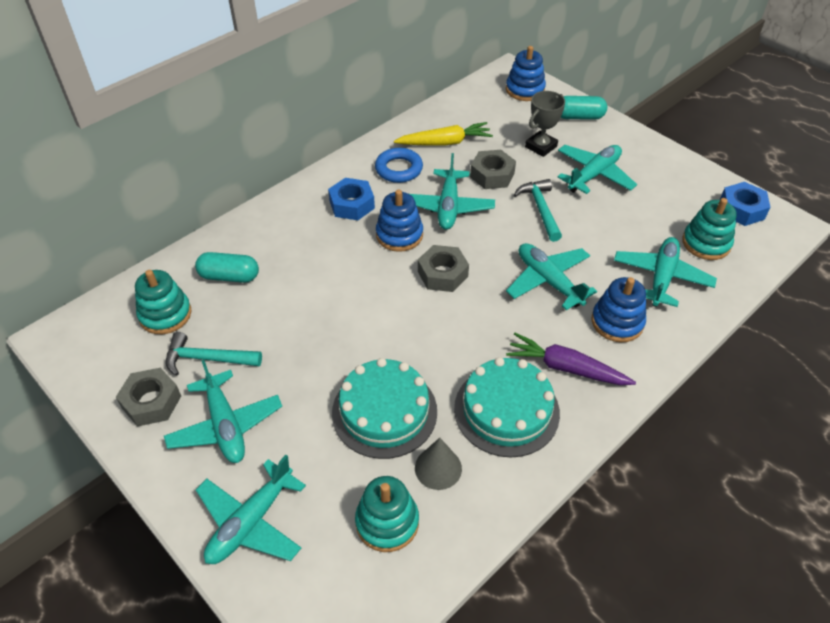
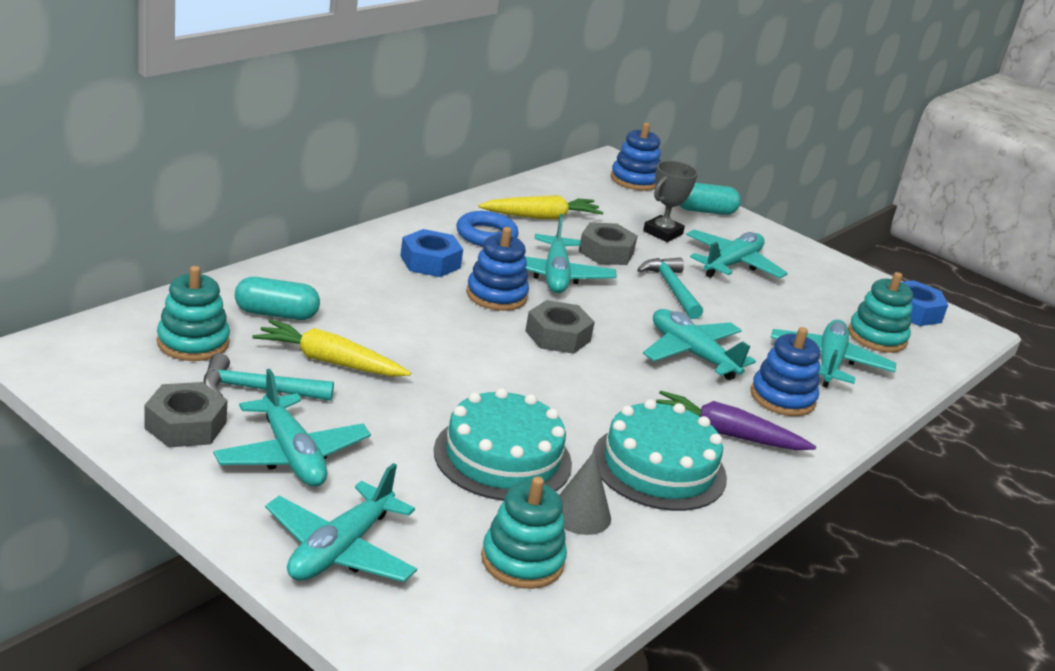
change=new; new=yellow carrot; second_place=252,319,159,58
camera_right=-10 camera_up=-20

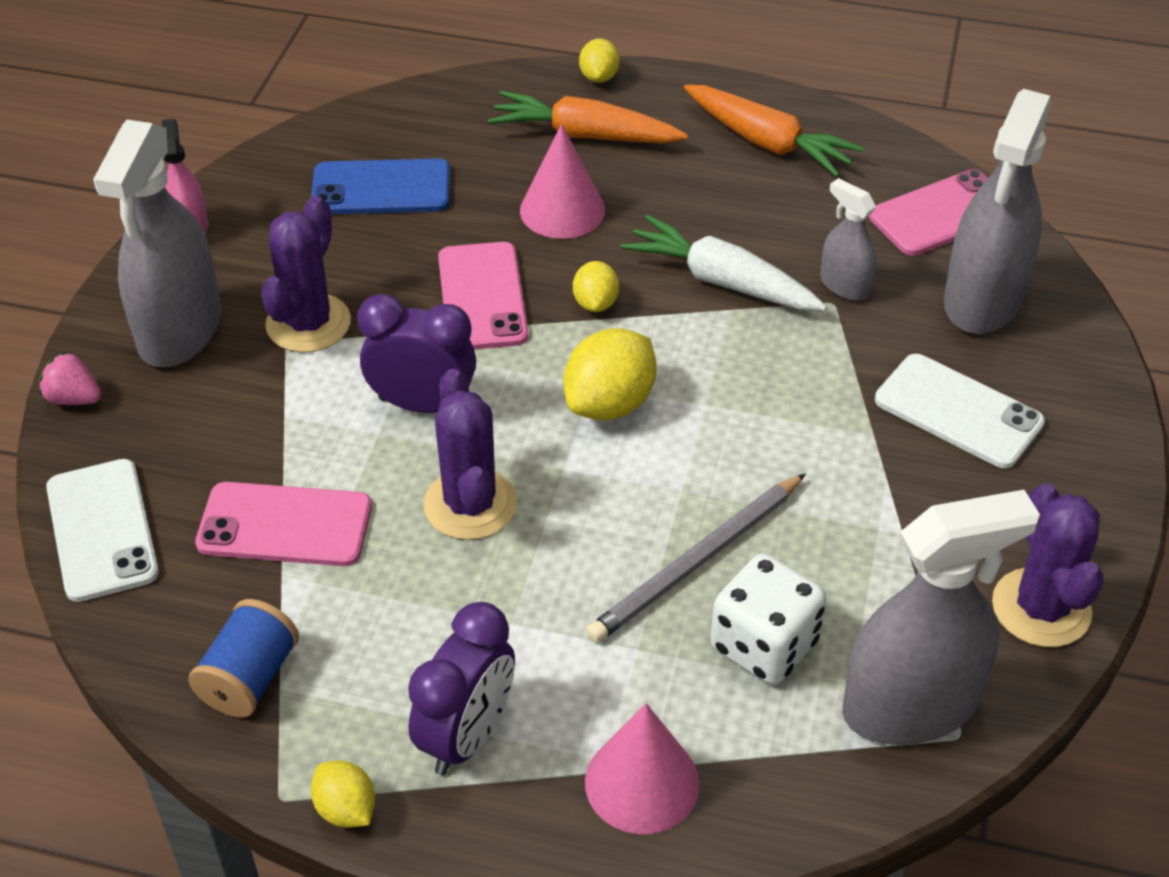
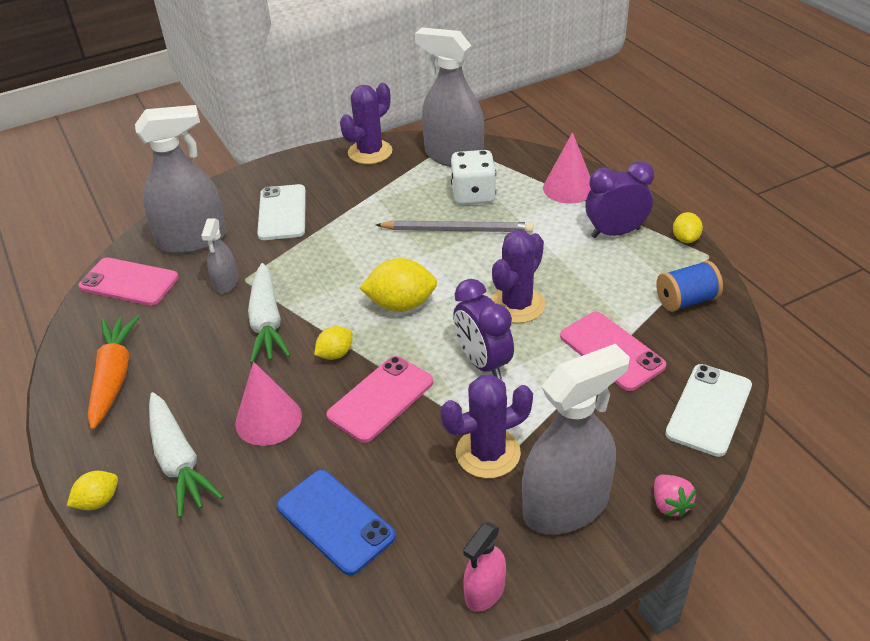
change=repainted; old=orange carrot; new=white carrot; first_place=488,91,200,52; second_place=149,392,74,126
camera_right=-130 camera_up=-5

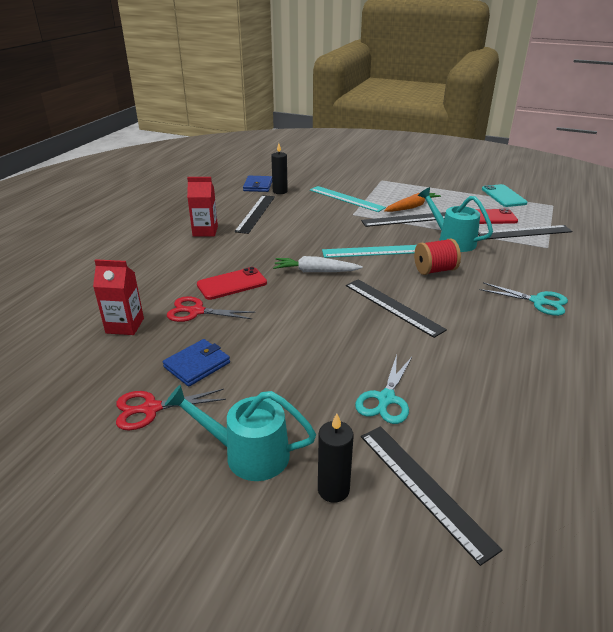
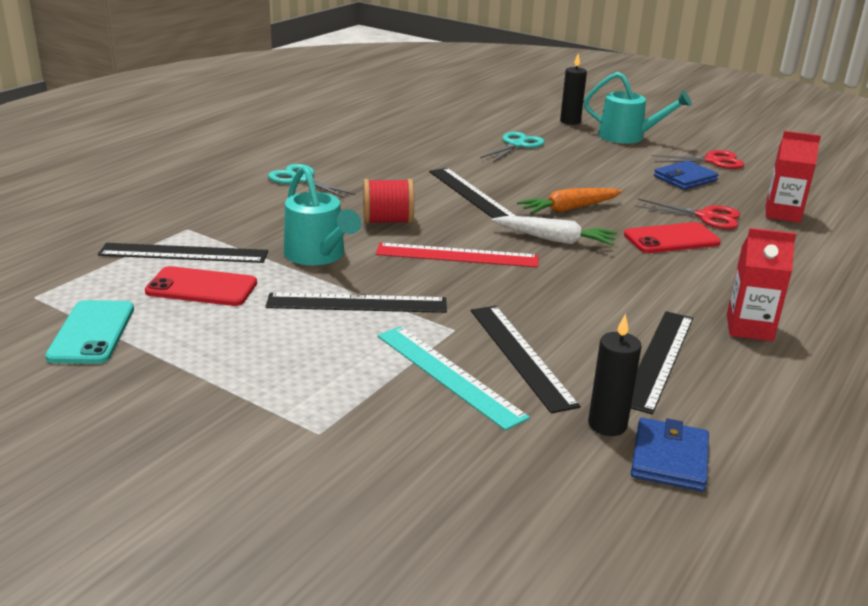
change=repainted; old=turquoise ruler; new=red ruler; first_place=322,245,95,13; second_place=376,243,162,24
change=shifted; old=black ruler; first_place=361,426,141,140; second_place=471,306,109,108
change=shifted; old=orange carrot; first_place=384,193,57,19; second_place=517,188,105,26
camera_right=-170 camera_up=-5

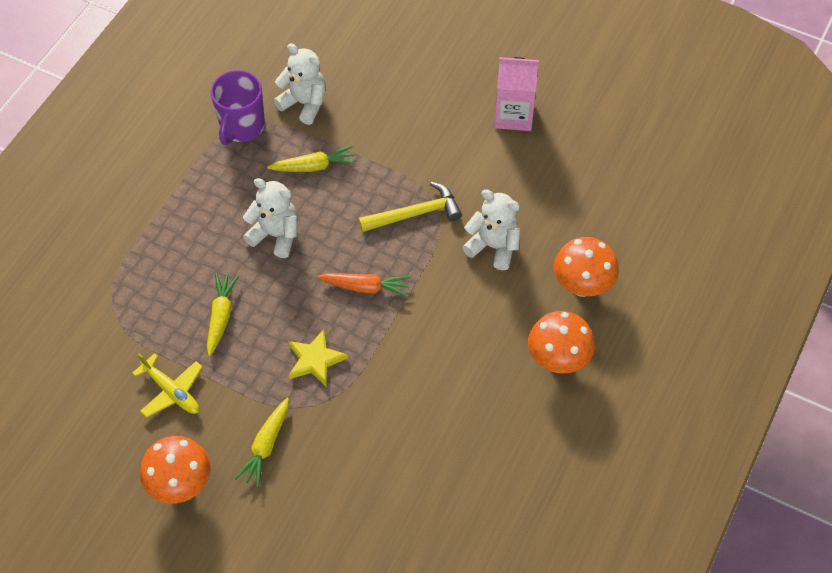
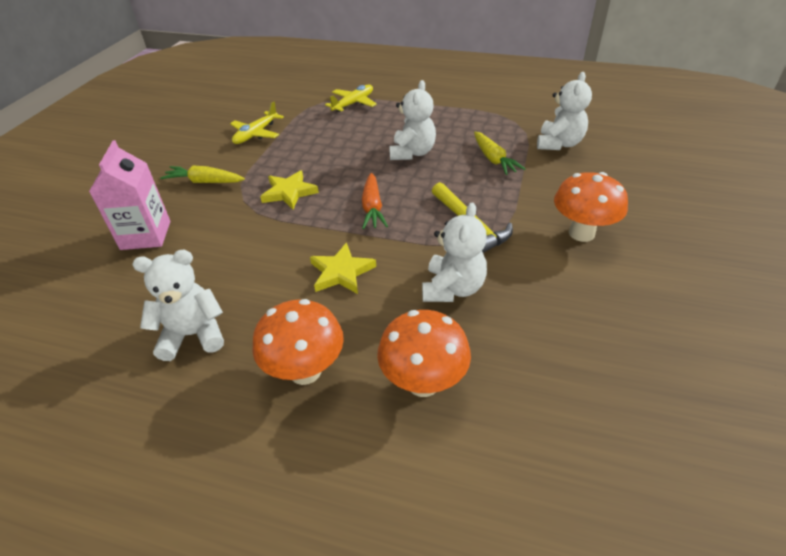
change=shifted; old=pink carton; first_place=494,57,45,74; second_place=89,140,81,110
change=new; new=white teddy bear; second_place=132,250,92,111
change=new; new=yellow star; second_place=310,243,66,51
change=new; new=yellow plane; second_place=325,85,52,27
change=shifted; old=orange mushroom; first_place=140,436,71,68; second_place=554,172,74,70
change=gone; old=yellow carrot; first_place=207,273,32,83
change=gone; old=purple mug; first_place=210,70,55,75
camera_right=80 camera_up=-15

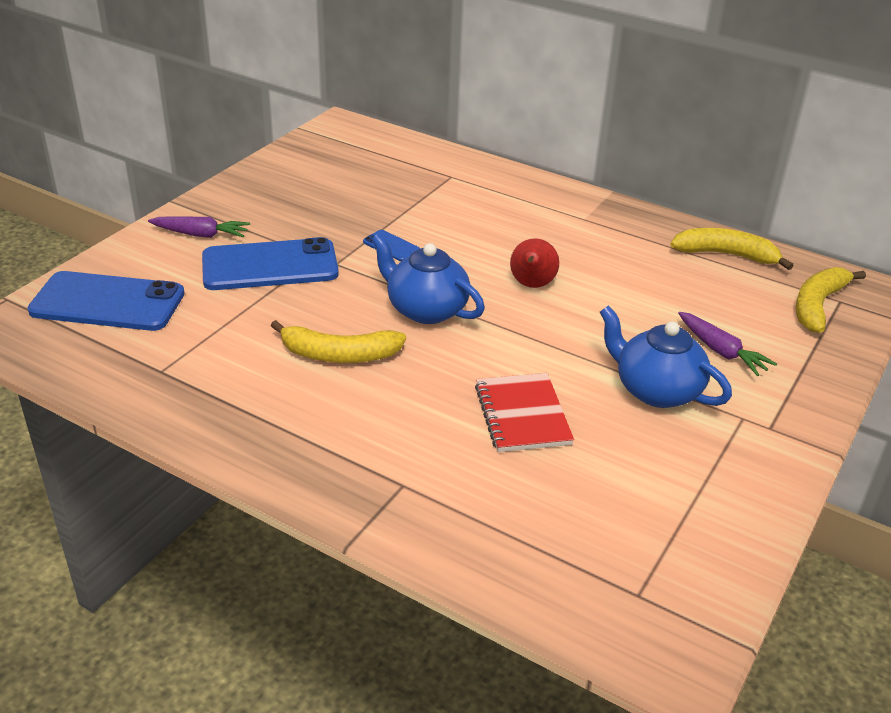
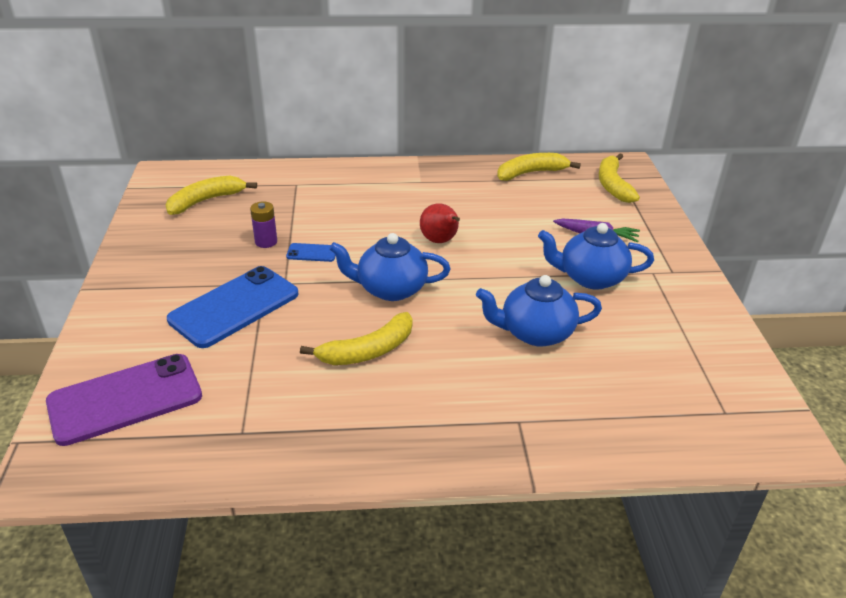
change=repainted; old=blue phone; new=purple phone; first_place=27,271,158,60; second_place=46,354,156,92
change=new; new=yellow banana; second_place=166,176,91,39
change=new; new=purple battery; second_place=250,201,27,47
change=swapped; old=red notebook; new=blue teapot; first_place=475,373,99,79; second_place=476,275,126,72
change=gone; old=purple carrot; first_place=148,216,102,22
camera_right=-35 camera_up=0

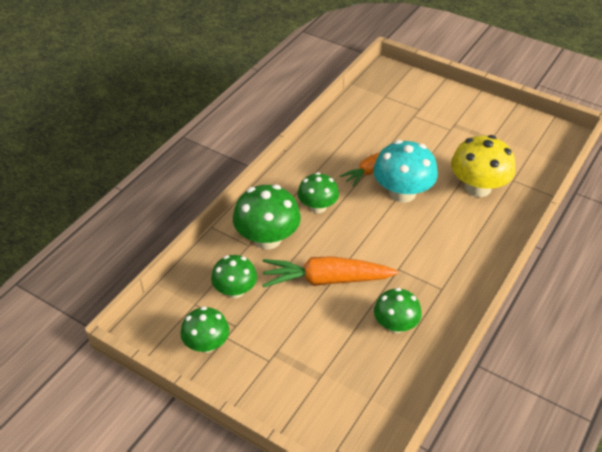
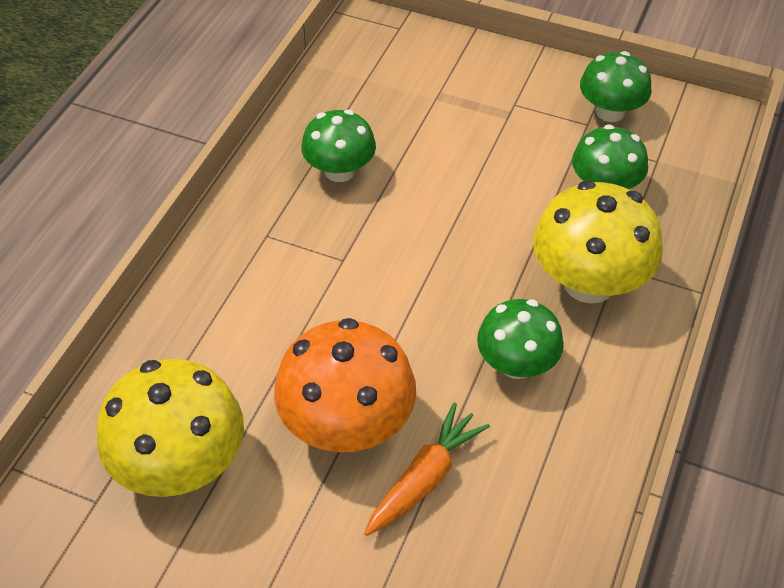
change=repainted; old=turquoise mushroom; new=orange mushroom; first_place=373,140,65,63; second_place=274,318,142,134
change=repainted; old=green mushroom; new=yellow mushroom; first_place=233,185,68,64; second_place=533,181,130,123
change=gone; old=orange carrot; first_place=262,256,136,32
camera_right=170 camera_up=5

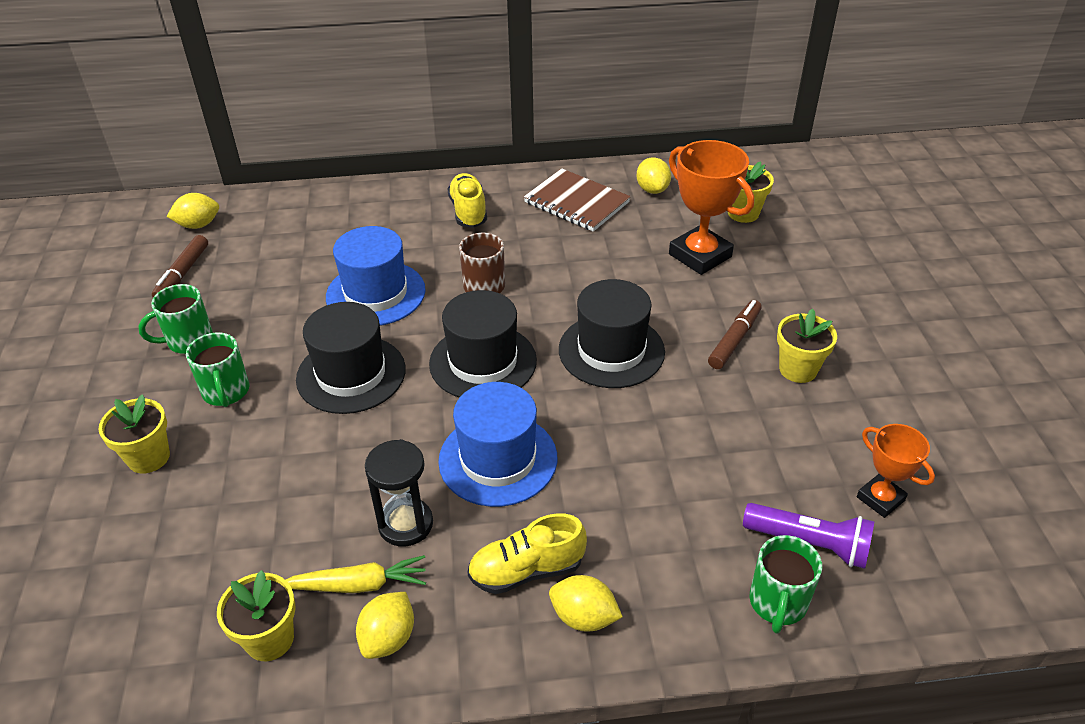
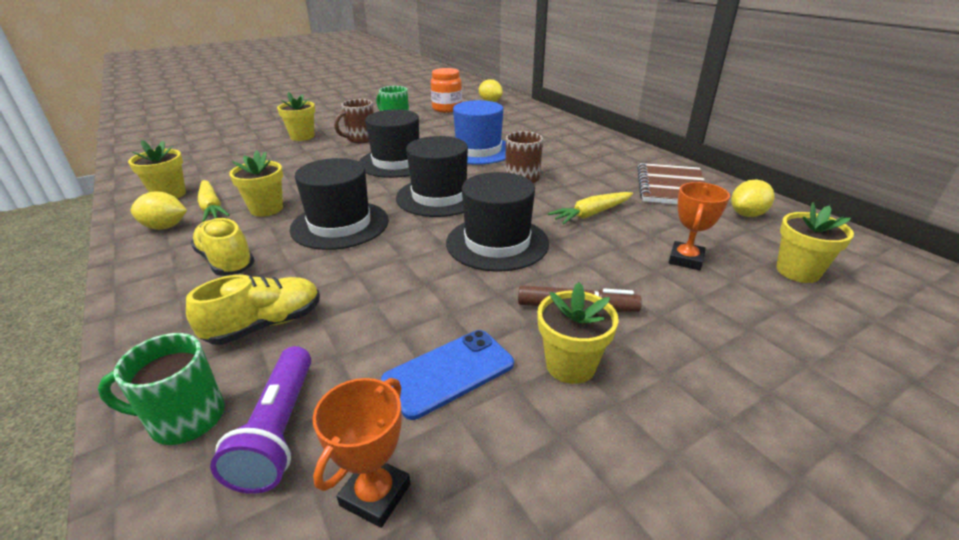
change=shifted; old=yellow shoe; first_place=447,173,40,55; second_place=186,275,134,70
change=swapped; old=black hourglass; new=yellow flower pot; first_place=365,439,68,107; second_place=229,150,54,66
change=repainted; old=blue hat; new=black hat; first_place=438,382,119,125; second_place=289,158,100,92
change=repainted; old=green mug; new=brown mug; first_place=186,332,63,75; second_place=334,99,40,44
change=new; new=blue phone; second_place=381,330,133,90
change=swapped; old=brown marker; new=orange jar; first_place=152,235,56,62; second_place=431,68,31,45
change=new; new=yellow carrot; second_place=548,192,85,32
change=scaled; old=orange trophy; first_place=669,140,85,135; second_place=669,182,61,88; factor=0.58
change=gone; old=yellow lemon; first_place=549,575,74,56
camera_right=65 camera_up=-10

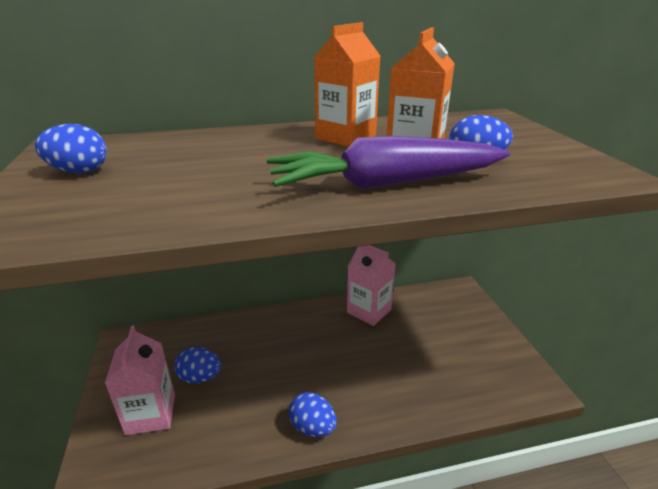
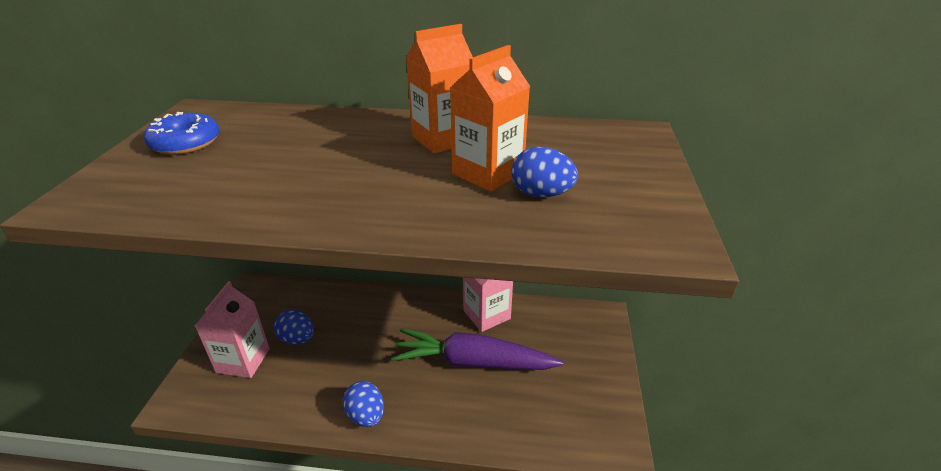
change=swapped; old=blue egg; new=blue donut; first_place=35,124,72,49; second_place=144,112,75,43
change=shifted; old=purple carrot; first_place=267,136,243,54; second_place=391,328,172,42
camera_right=20 camera_up=5

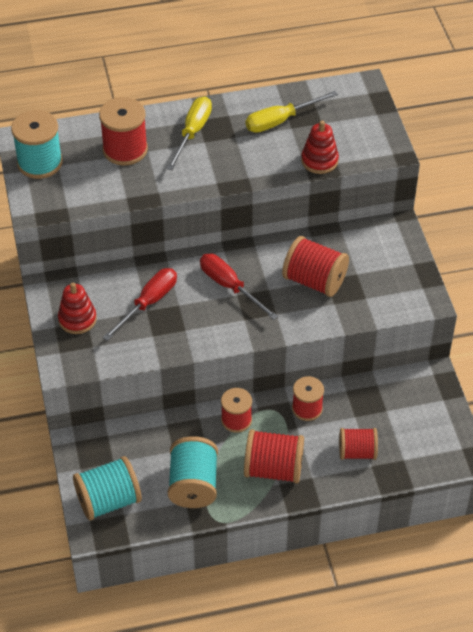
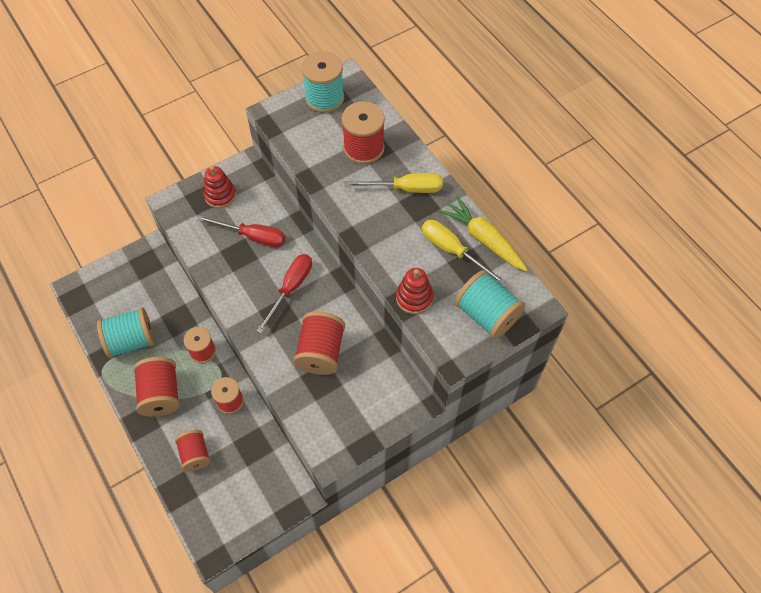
change=new; new=yellow carrot; second_place=439,196,89,75
change=shifted; old=turquoise spool; first_place=73,456,69,65; second_place=455,270,70,69
camera_right=70 camera_up=10

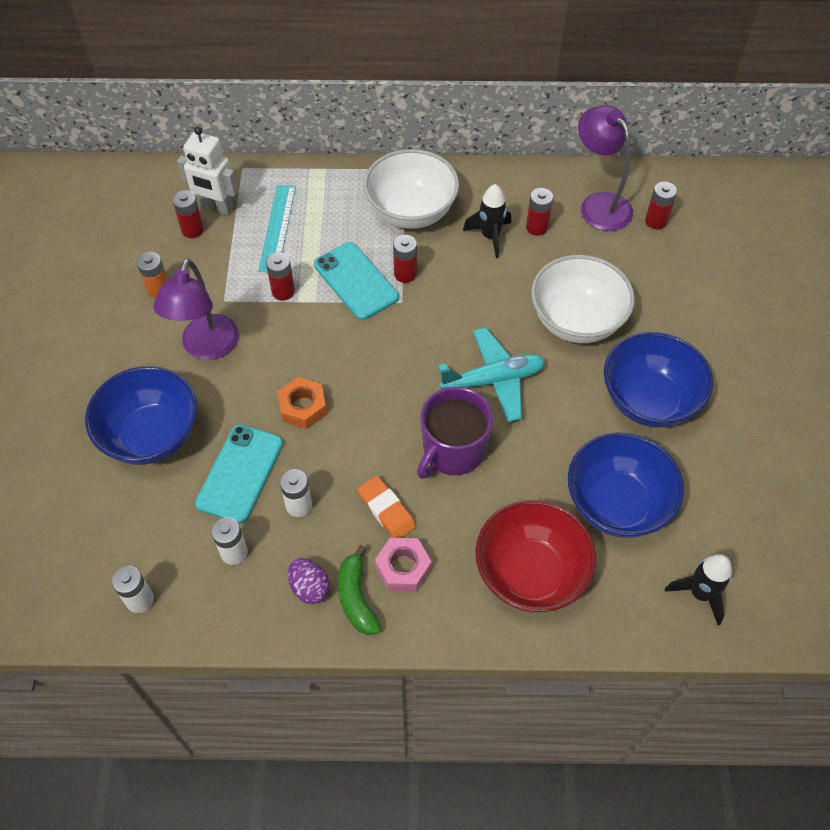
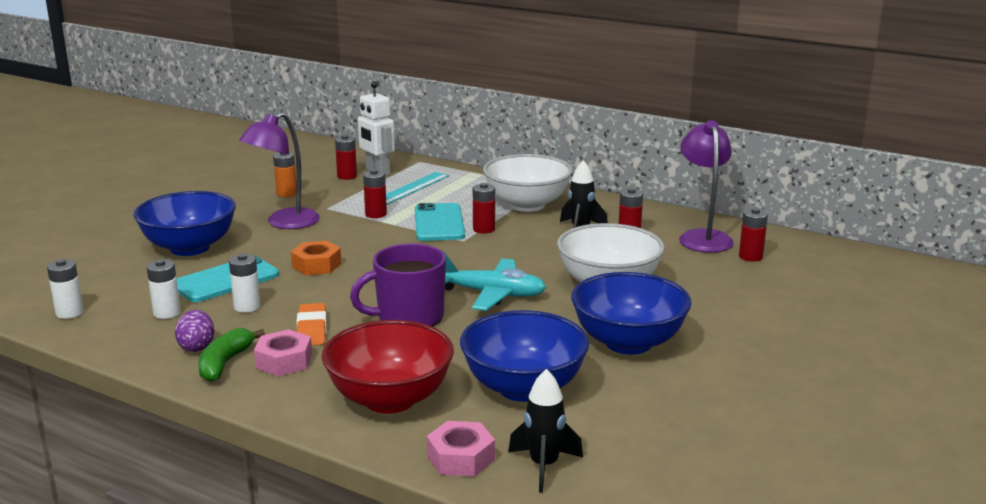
change=new; new=pink nut; second_place=427,421,68,56
camera_right=30 camera_up=-35

